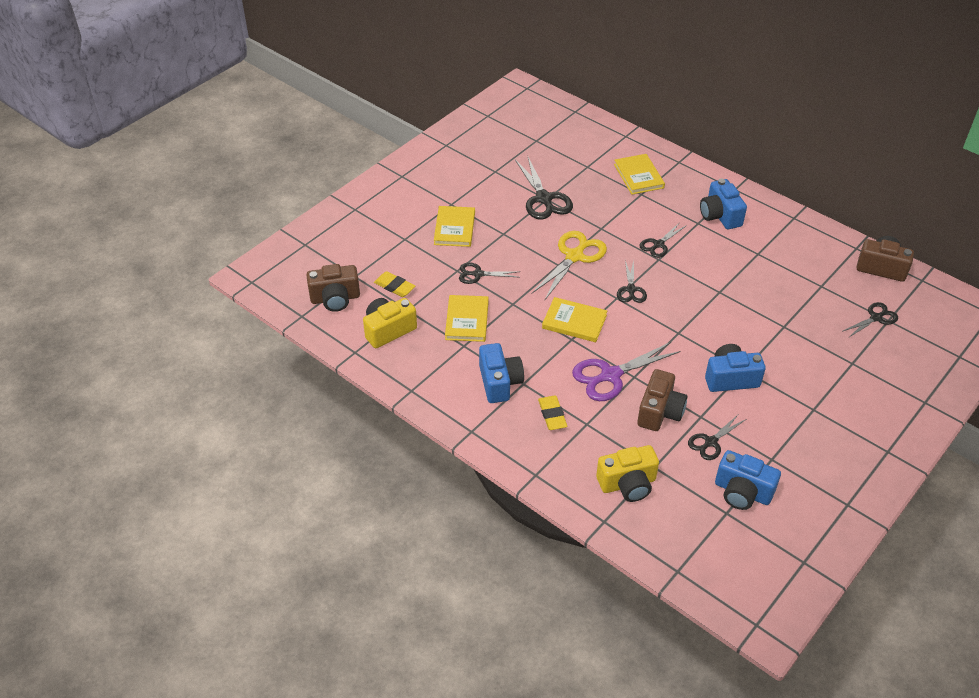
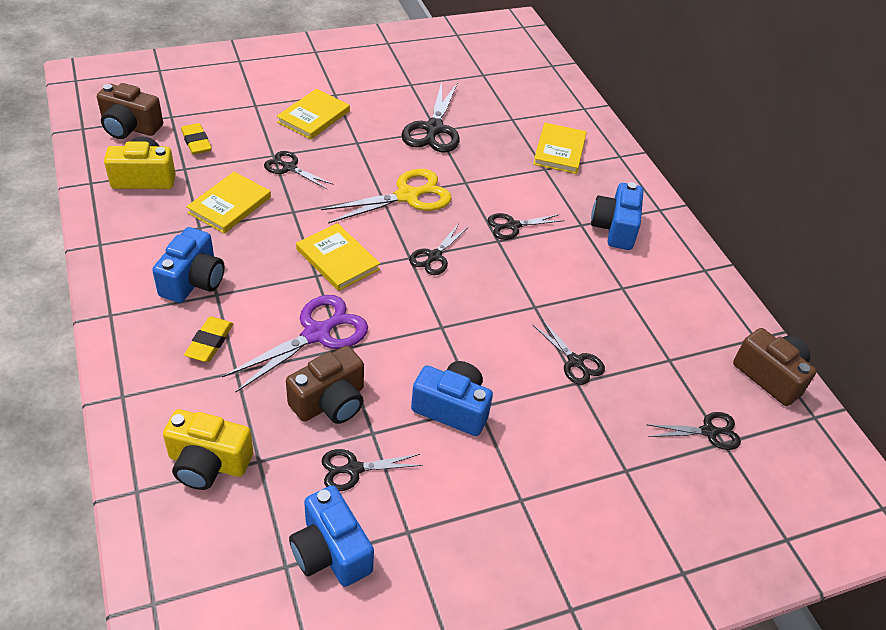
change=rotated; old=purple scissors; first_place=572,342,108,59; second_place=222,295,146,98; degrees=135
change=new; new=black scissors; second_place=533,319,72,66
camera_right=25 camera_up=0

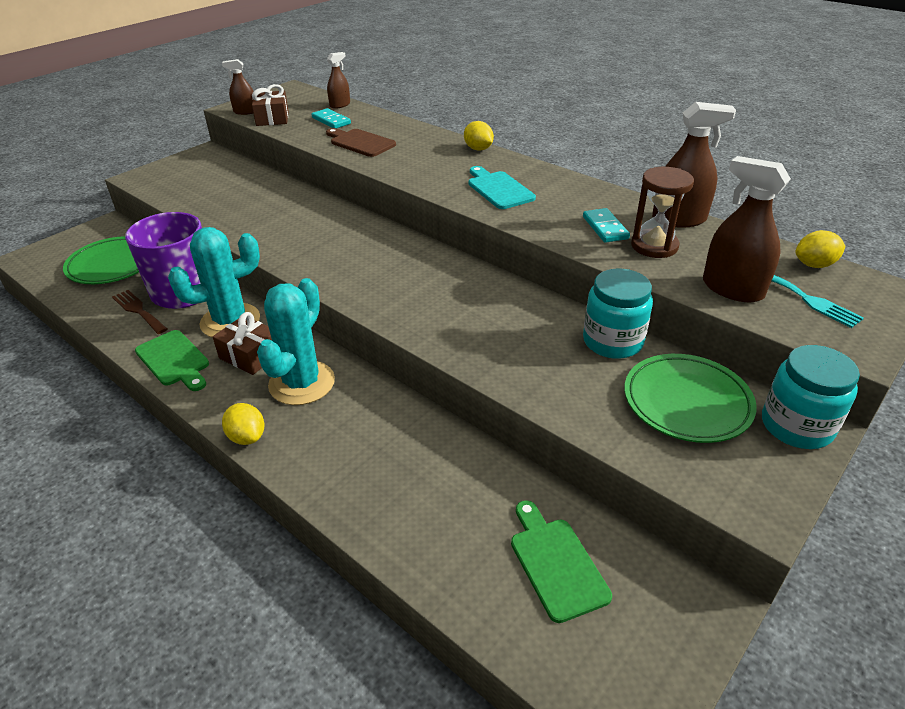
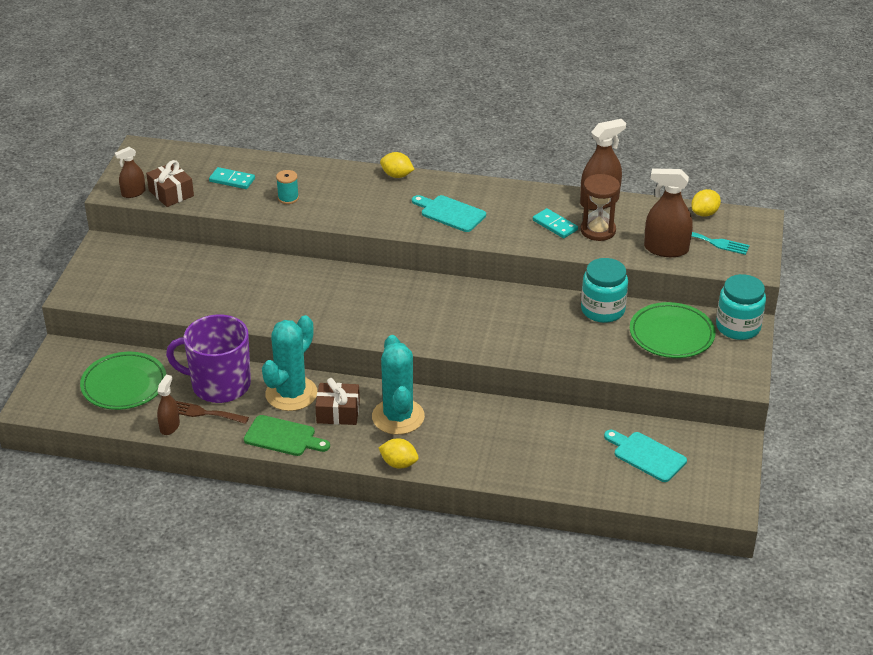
change=shifted; old=brown spray bottle; first_place=327,52,23,57; second_place=157,375,23,60
change=swapped; old=brown cutting board; new=turquoise spool; first_place=326,128,70,29; second_place=276,170,23,34
change=repainted; old=green cutting board; new=turquoise cutting board; first_place=511,500,101,123; second_place=604,430,83,52
camera_right=-30 camera_up=0

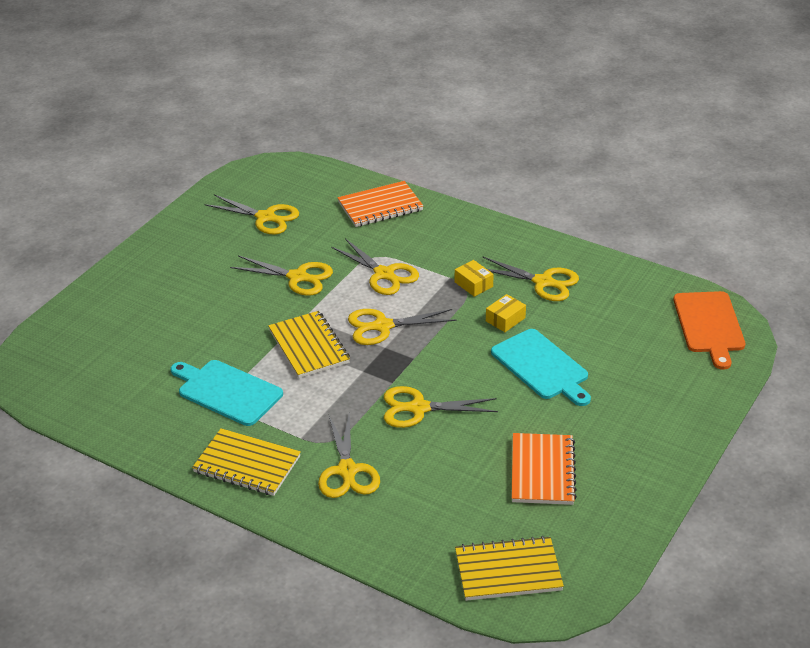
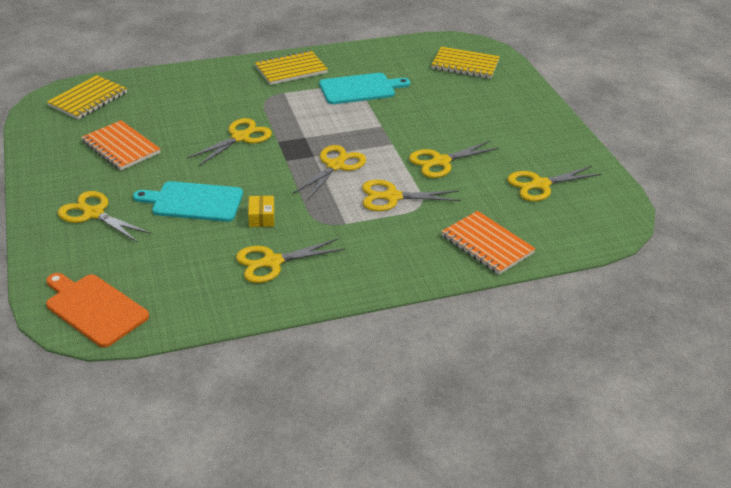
change=shifted; old=yellow scissors; first_place=318,415,62,83; second_place=58,191,93,52
change=shifted; old=yellow notebook; first_place=268,311,82,67; second_place=431,47,69,32
change=rotated; old=orange notebook; first_place=337,181,86,46; second_place=441,211,95,64; degrees=-60
change=gone; old=yellow box; first_place=455,260,39,37
camera_right=130 camera_up=0

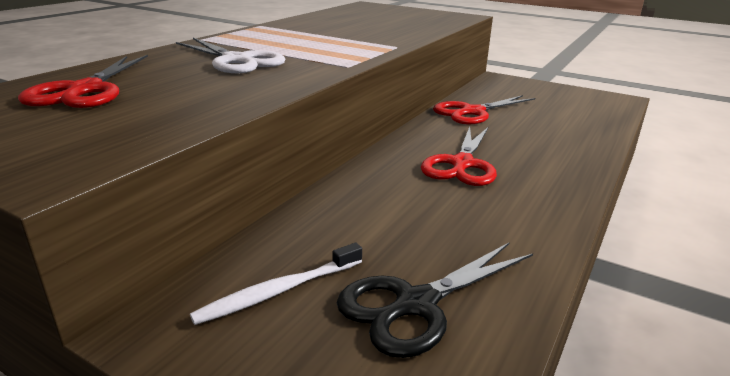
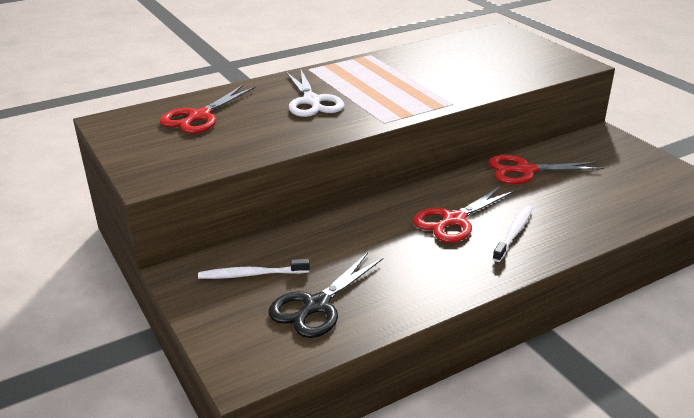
change=rotated; old=black scissors; first_place=336,242,197,116; second_place=269,253,115,85; degrees=-45
change=new; new=white toothbrush; second_place=492,205,41,57
camera_right=30 camera_up=5

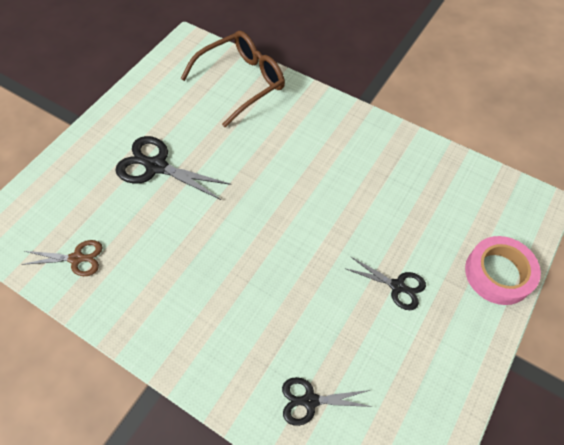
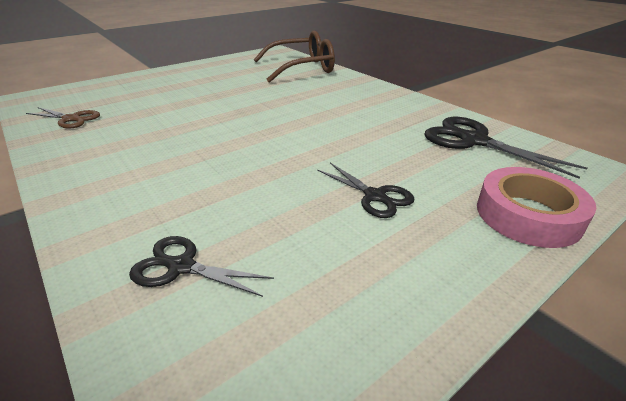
change=shifted; old=black scissors; first_place=115,136,116,64; second_place=425,117,162,62
camera_right=20 camera_up=-25

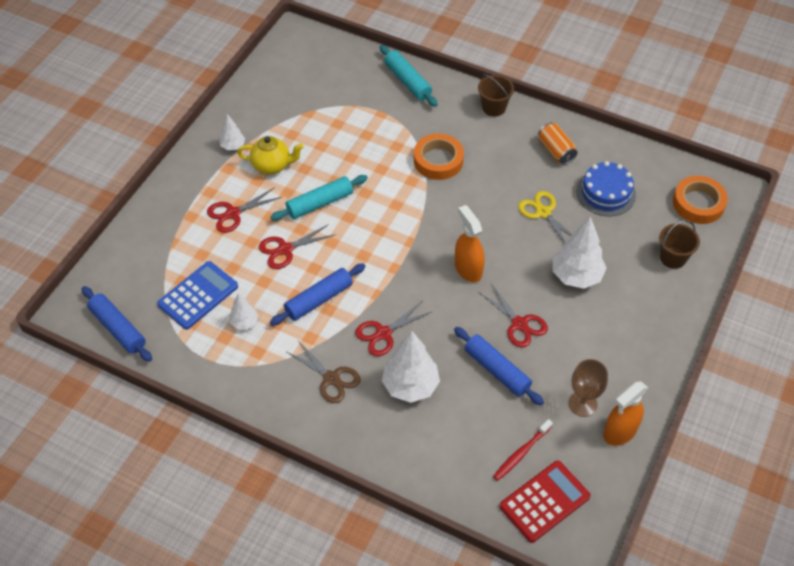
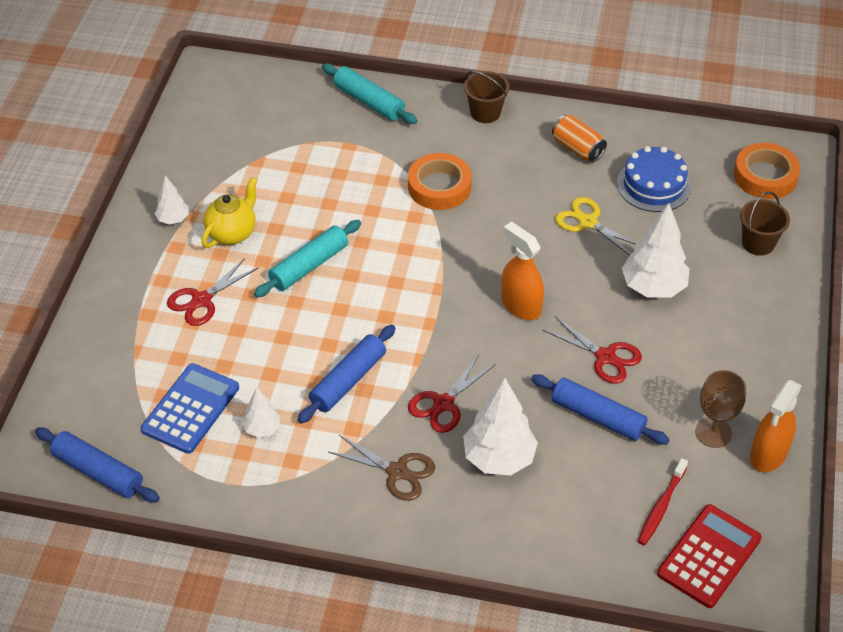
change=rotated; old=yellow teapot; first_place=237,136,67,39; second_place=202,177,55,71; degrees=-45
change=gone; old=red scissors; first_place=259,224,75,45
camera_right=-15 camera_up=-5

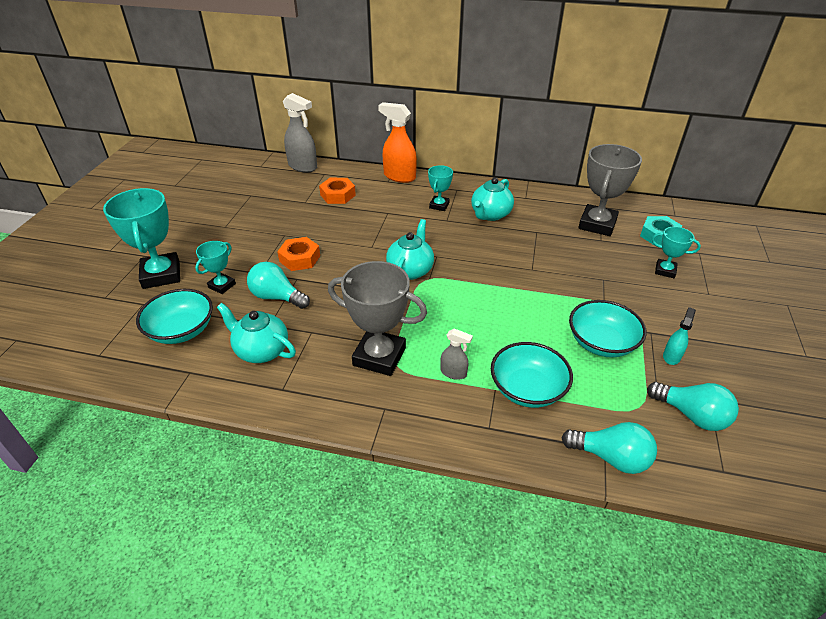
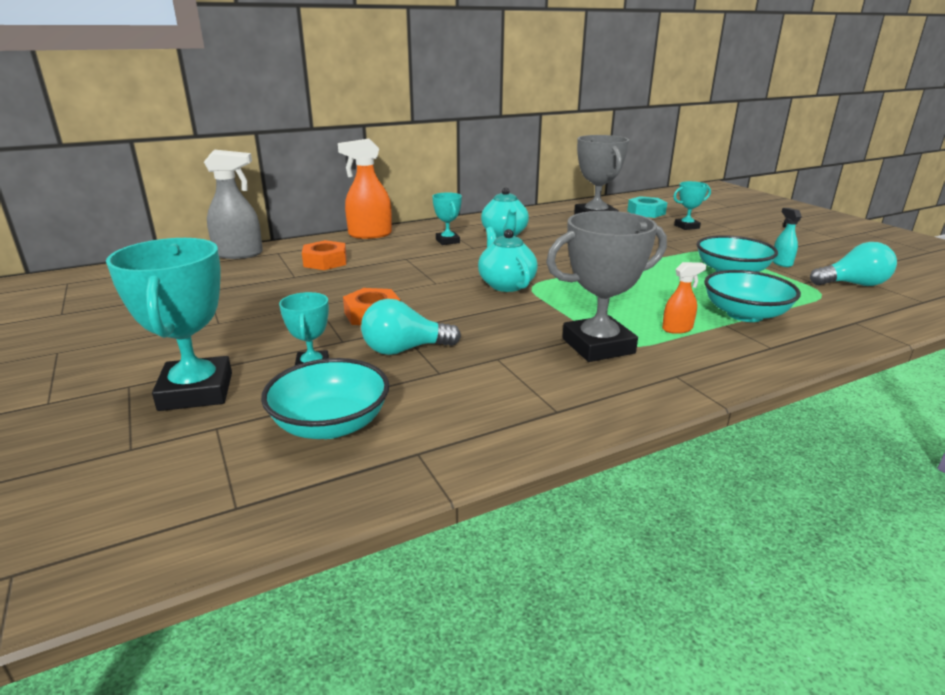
change=rotated; old=turquoise trophy; first_place=103,188,77,101; second_place=106,238,126,173; degrees=45
change=repainted; old=grey spray bottle; new=orange spray bottle; first_place=440,328,33,52; second_place=662,262,44,72
change=gone; old=turquoise teapot; first_place=217,303,79,60
change=gone; old=turquoise light bulb; first_place=561,422,96,52
camera_right=-40 camera_up=-15

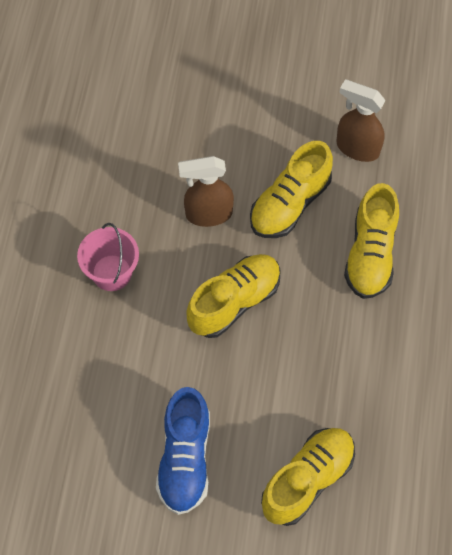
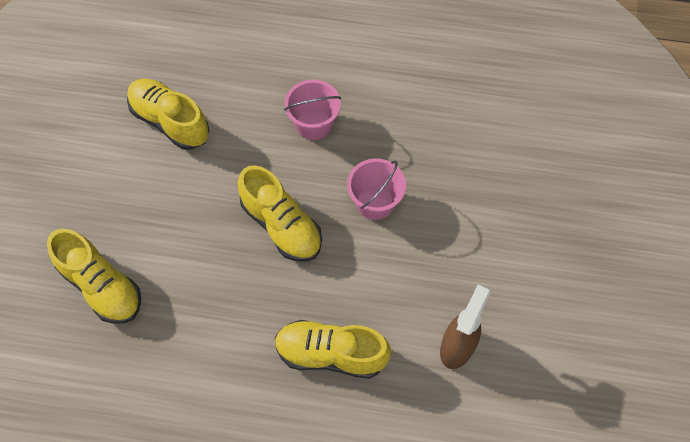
change=shifted; old=yellow shoe; first_place=250,141,83,97; second_place=127,79,82,71
change=swapped; old=brown spray bottle; new=pink bucket; first_place=178,156,56,71; second_place=347,158,59,62
change=gone; old=blue shoe; first_place=156,387,54,128
camera_right=90 camera_up=0

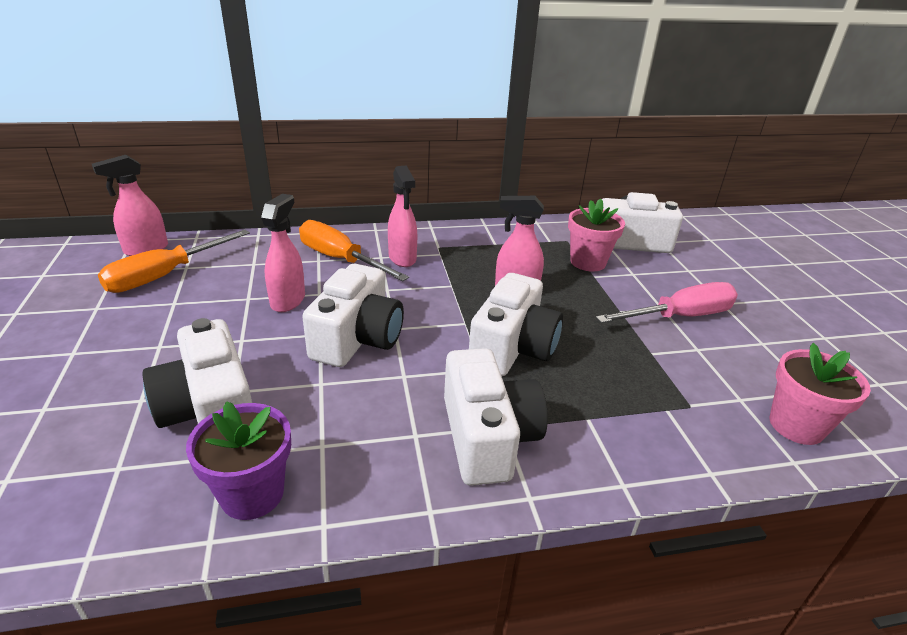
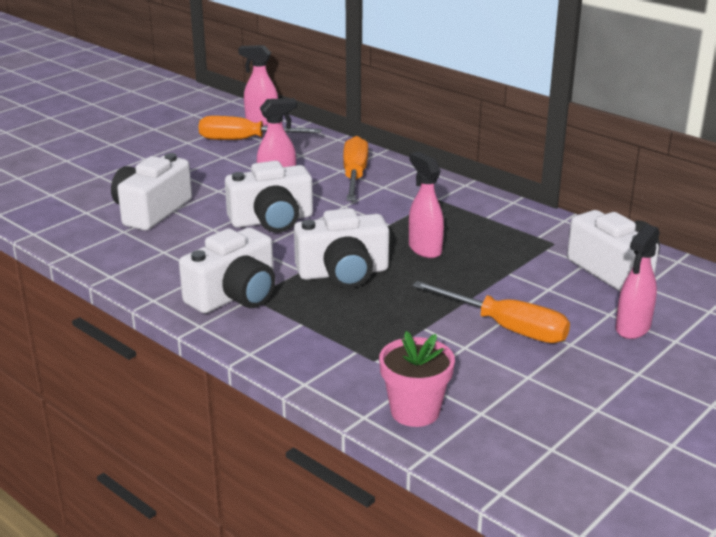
change=repainted; old=pink screwdriver; new=orange screwdriver; first_place=595,282,143,41; second_place=412,281,158,62
change=shifted; old=pink spray bottle; first_place=388,165,29,102; second_place=616,224,44,115
change=gone; old=purple flower pot; first_place=186,401,105,119
change=gone; old=pink flower pot; first_place=568,198,57,73
camera_right=55 camera_up=-5

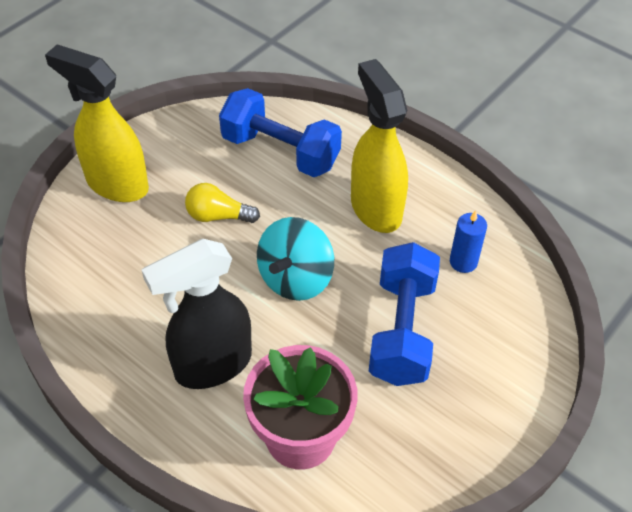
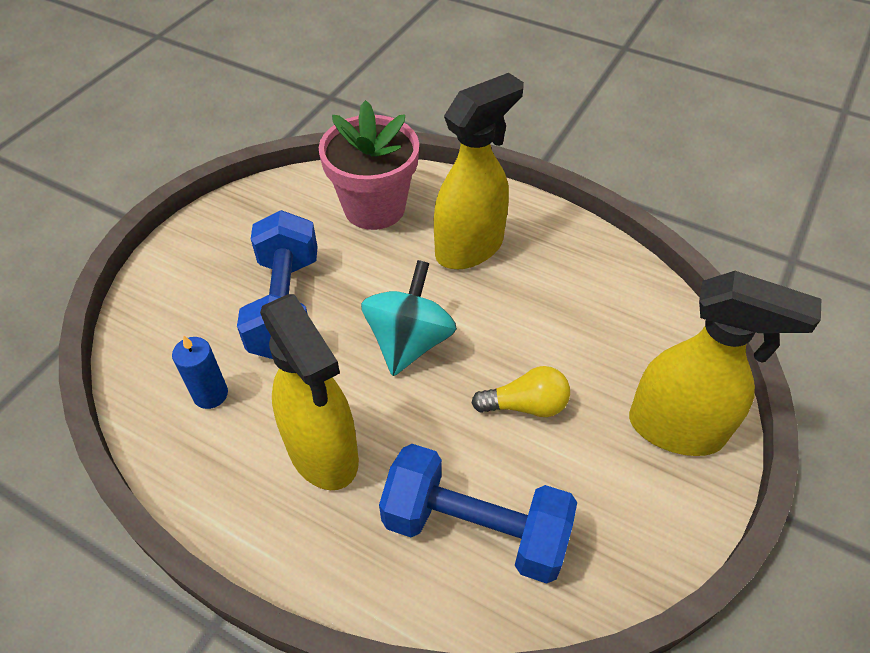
change=repainted; old=black spray bottle; new=yellow spray bottle; first_place=142,239,110,150; second_place=434,73,90,196
camera_right=170 camera_up=0

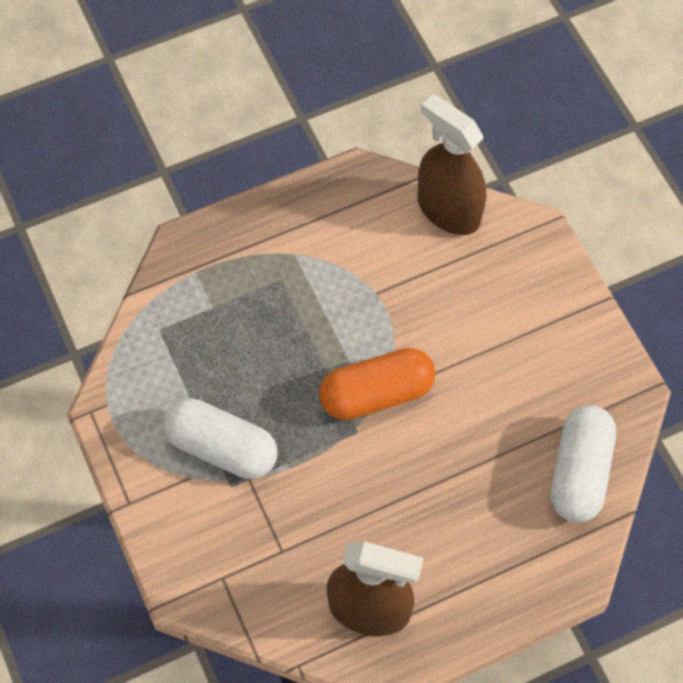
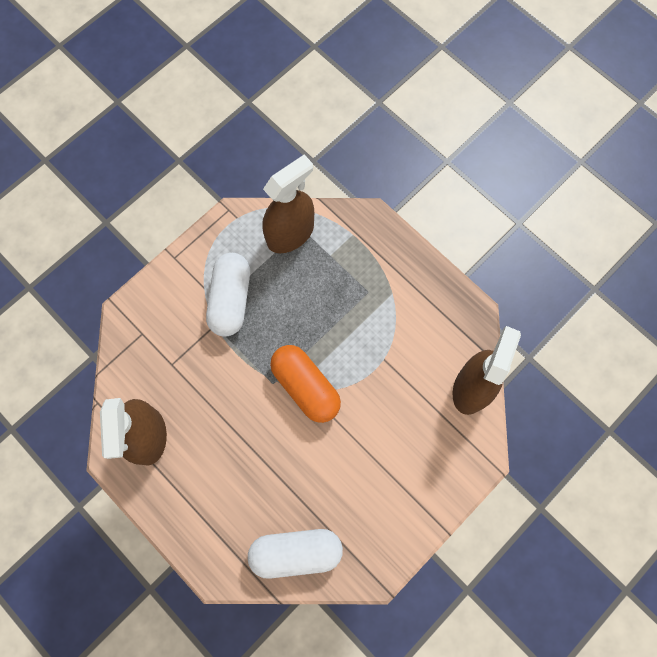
change=new; new=brown spray bottle; second_place=262,155,52,98
camera_right=70 camera_up=10

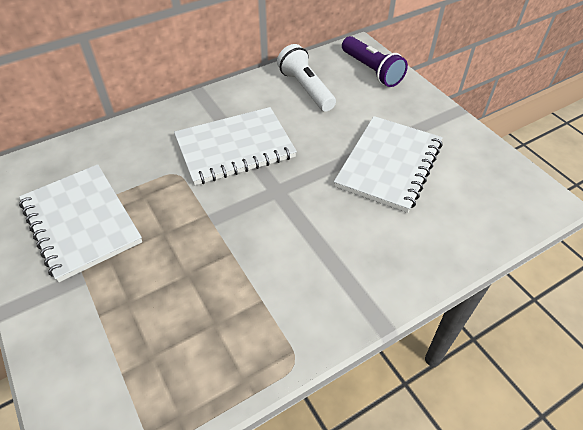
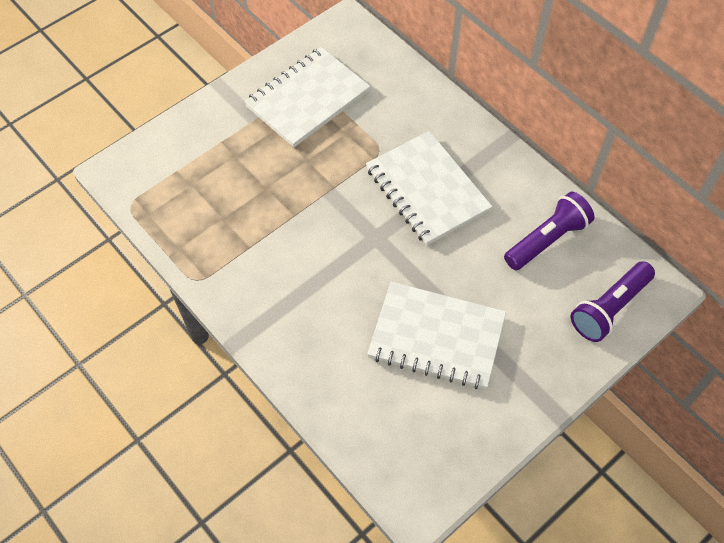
change=repainted; old=white flashlight; new=purple flashlight; first_place=277,44,59,68; second_place=504,192,91,78
camera_right=80 camera_up=10

